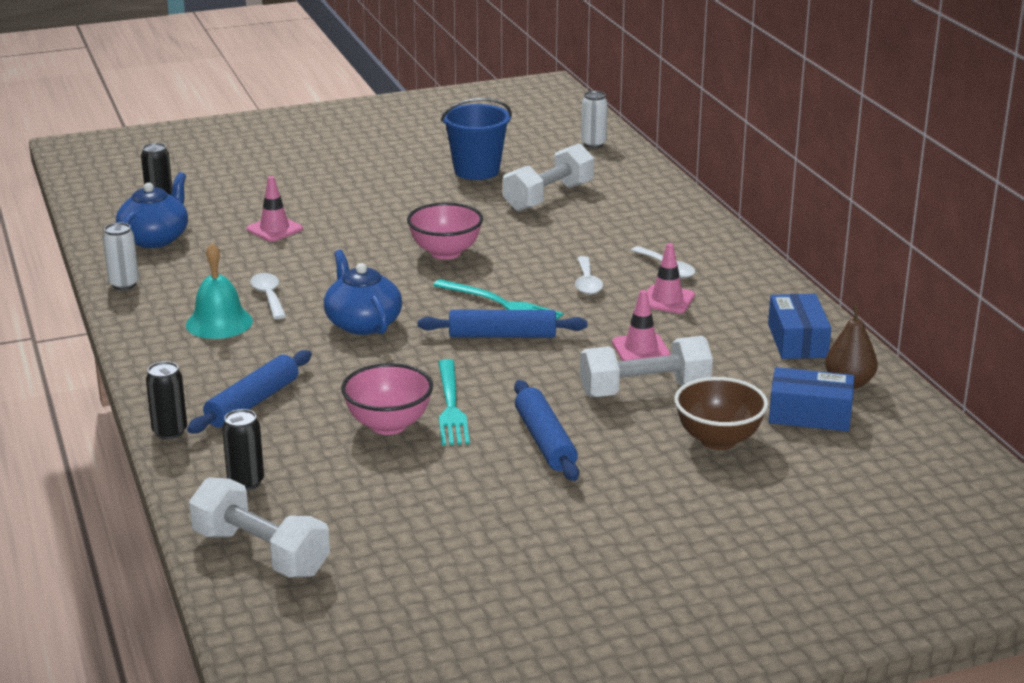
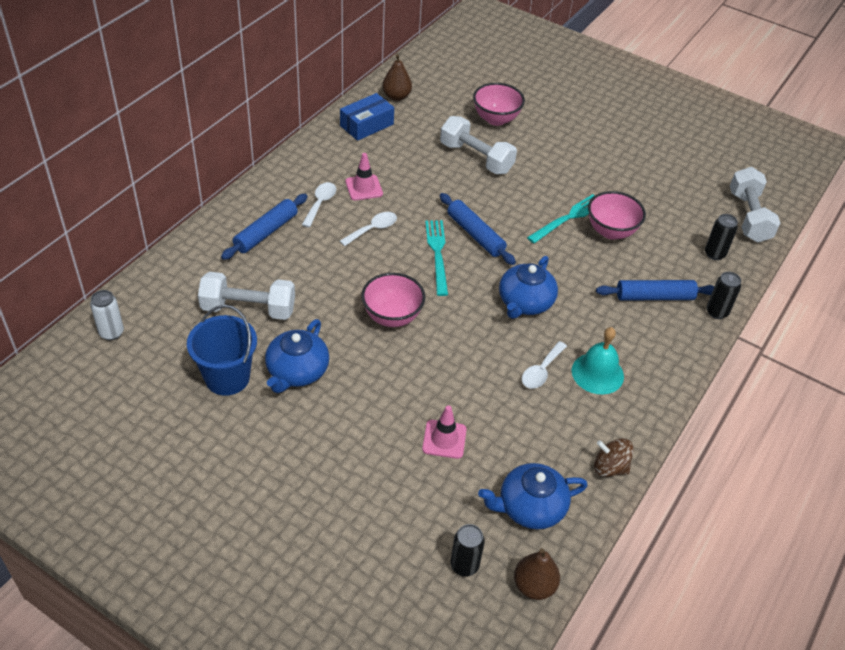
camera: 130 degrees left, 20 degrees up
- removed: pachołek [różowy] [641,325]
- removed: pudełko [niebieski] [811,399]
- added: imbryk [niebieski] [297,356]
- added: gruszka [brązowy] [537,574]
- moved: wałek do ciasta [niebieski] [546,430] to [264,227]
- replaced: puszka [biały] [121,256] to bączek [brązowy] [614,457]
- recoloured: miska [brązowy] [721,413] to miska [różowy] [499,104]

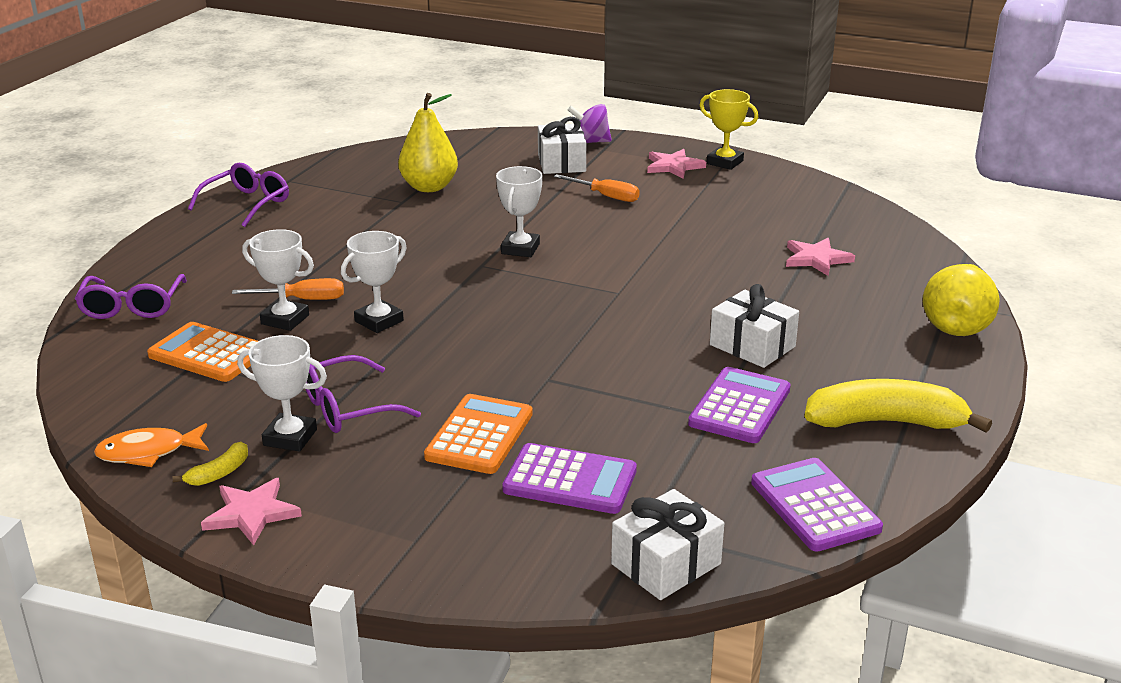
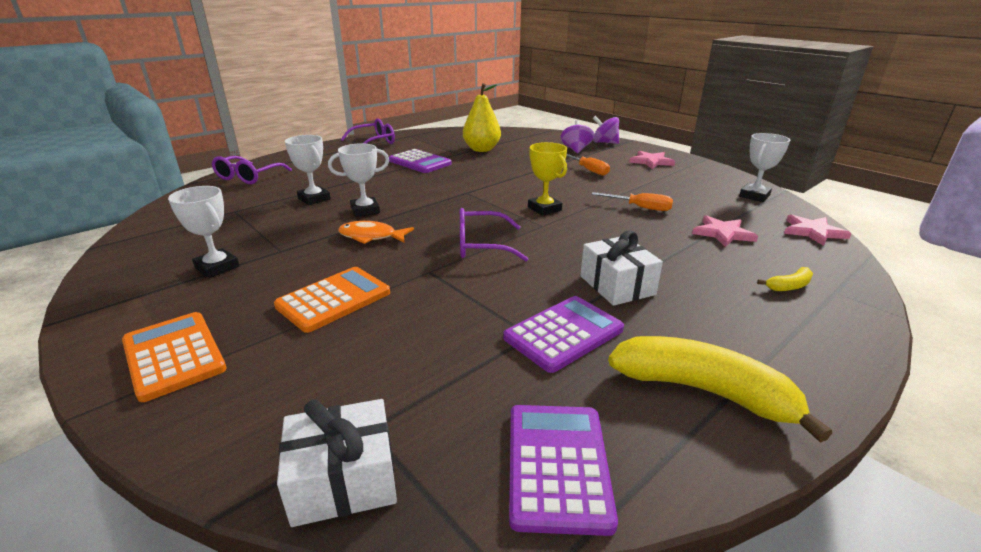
camera: 25 degrees right, 0 degrees up
- removed: gruszka [żółty] [961,300]
- moved: ryba [pomarańczowy] [151,445] to [376,232]
- moved: kalkulator [pomarańczowy] [202,352] to [174,357]
- moved: banan [żółty] [210,464] to [785,279]
- moved: gwiazda [różowy] [251,511] to [818,230]
- moved: śrubokręt [pomarańczowy] [288,289] to [632,201]
- moved: okulary [fioletowy] [363,394] to [494,234]
- moved: puchar [biały] [519,211] to [764,167]
- moved: kalkulator [fioletowy] [569,478] to [420,161]
- moved: puchar [żółty] [729,129] to [547,179]
- replaced: prezent [biały] [562,145] to bączek [fioletowy] [577,136]

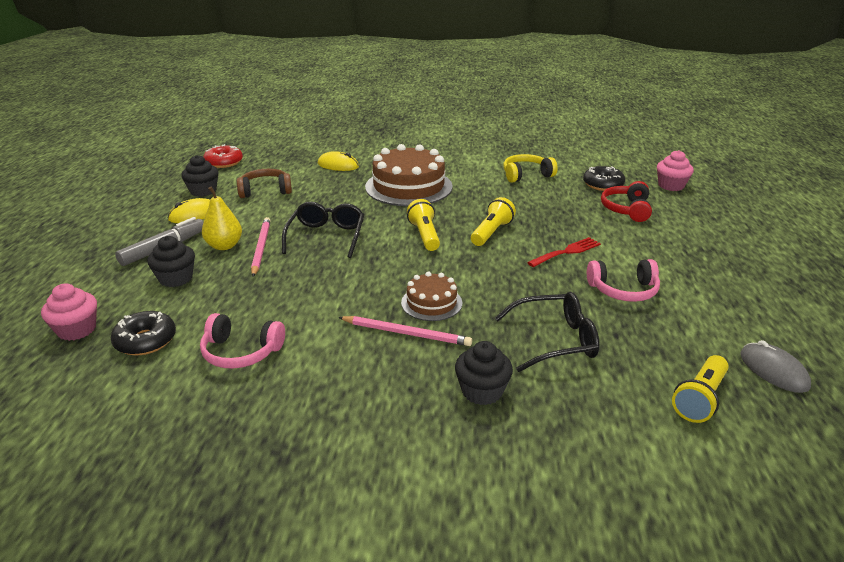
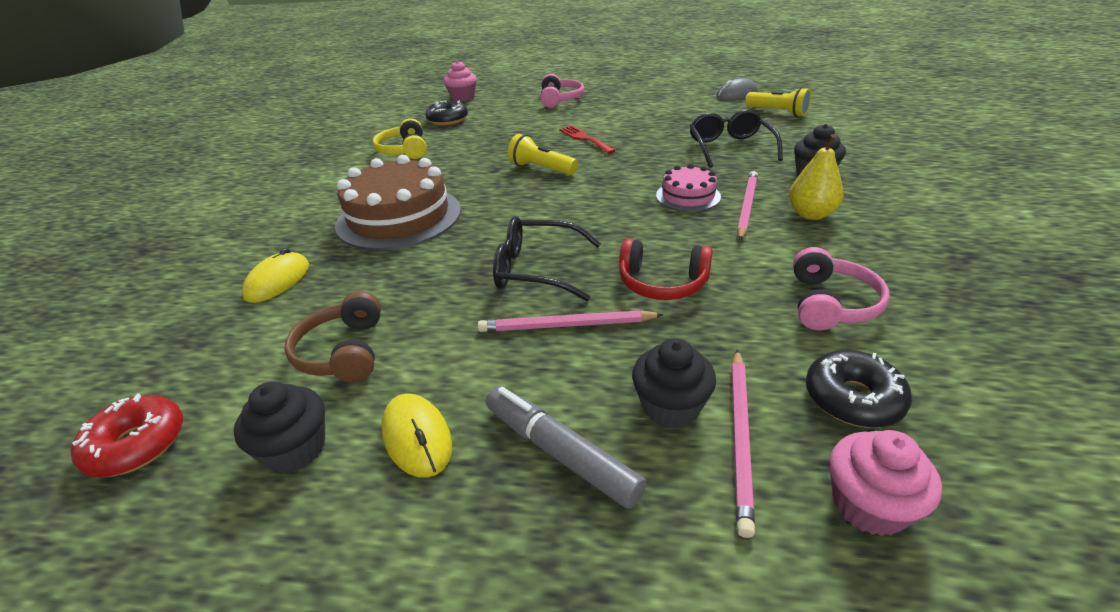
camera: 85 degrees left, 5 degrees up
- removed: latarka [żółty] [423,225]
- added: ołówek [różowy] [743,443]
- moved: gruszka [żółty] [222,218] to [816,177]
- moved: słuchawki [różowy] [623,280] to [562,91]
- moved: słuchawki [czerwony] [626,201] to [666,269]
- recoloured: tort [brązowy] [431,296] to tort [różowy] [688,188]

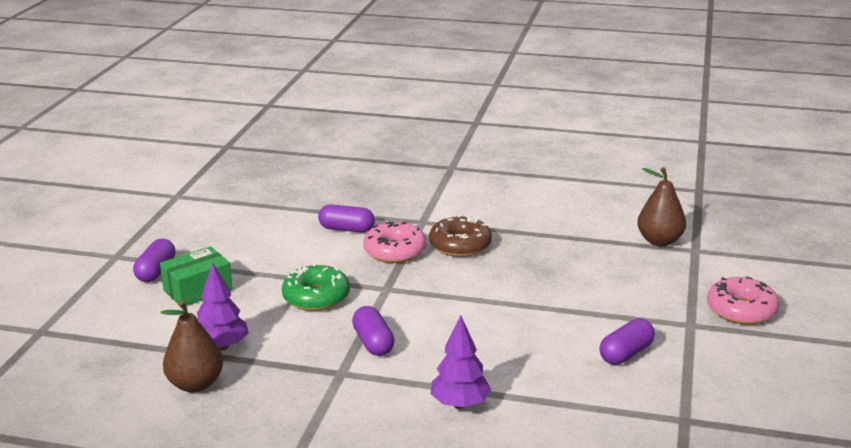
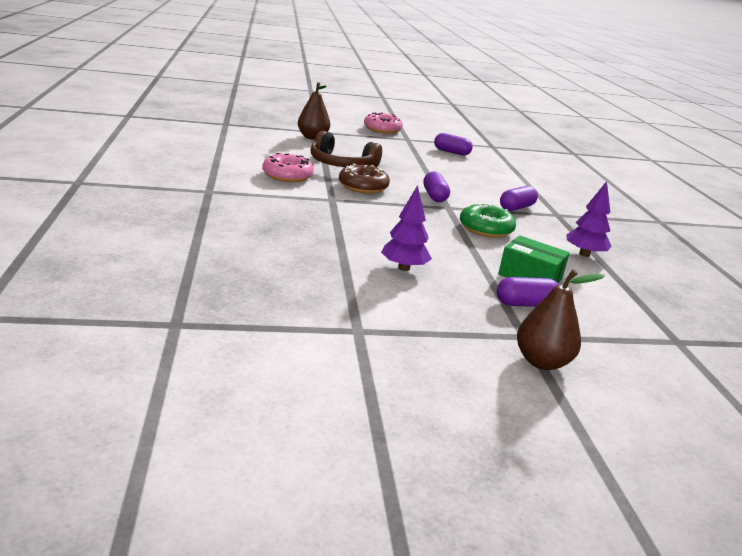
camera: 115 degrees left, 0 degrees up
- added: słuchawki [brązowy] [346,149]
- moved: gruszka [brązowy] [192,346] to [561,319]
- moved: kapsułka [fioletowy] [346,218] to [436,186]
- moved: donut [różowy] [395,242] to [288,167]
- moved: drzewko [fioletowy] [461,362] to [406,228]

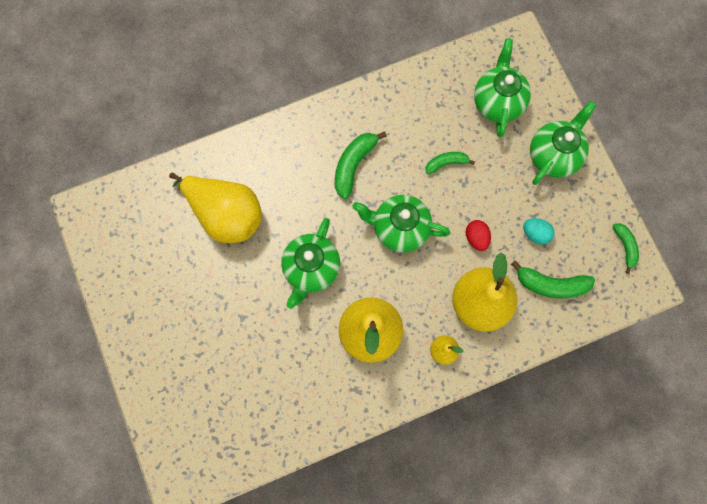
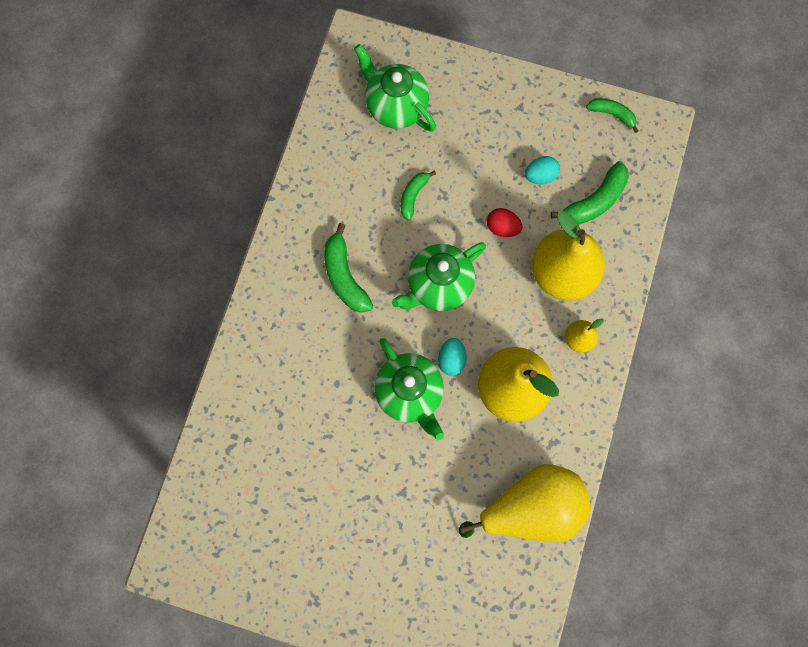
camera: 50 degrees left, 0 degrees up
- removed: imbryk [zielony] [563,143]
- added: jajko [turkusowy] [452,357]
- moved: gruszka [żółty] [215,208] to [525,503]

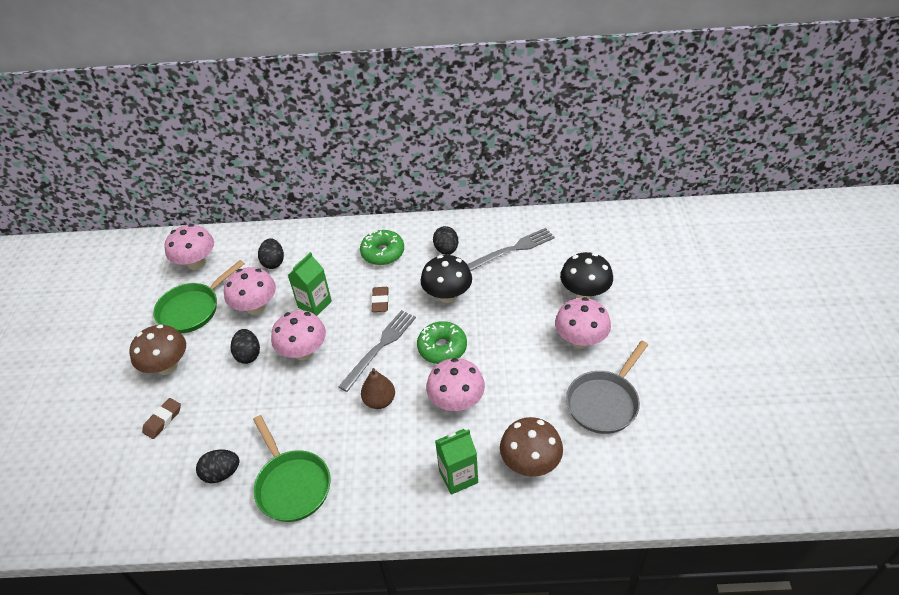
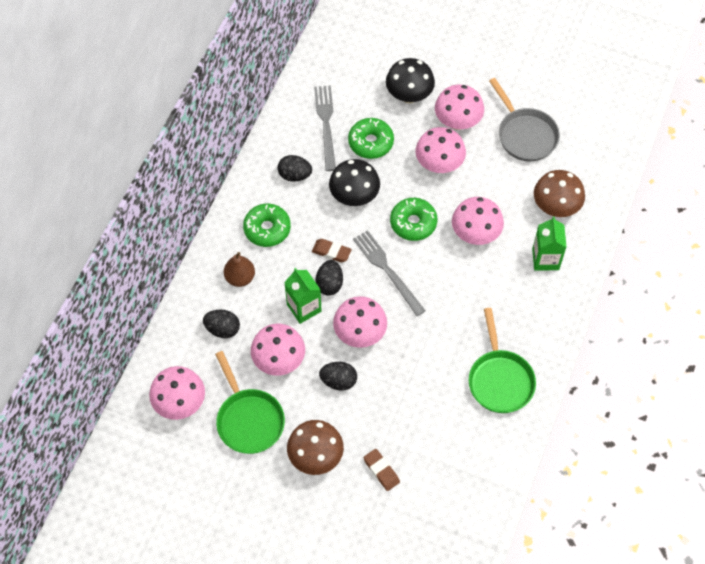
camera: 70 degrees left, 15 degrees up
- added: donut [zielony] [371,138]
- added: grzyb [różowy] [441,150]
- moved: jajko [czarny] [218,466] to [329,278]
- moved: gruszka [brązowy] [378,388] to [239,269]
- turned: patelnia [zielony] [291,468] = [502,360] 90 degrees clockwise

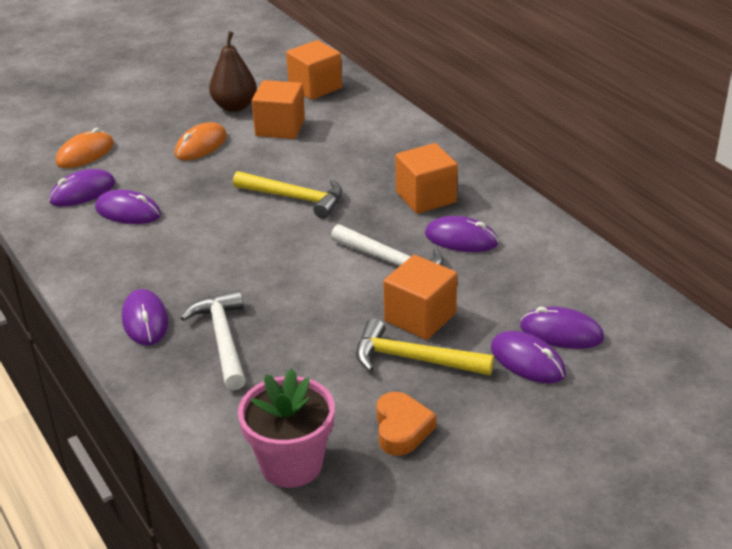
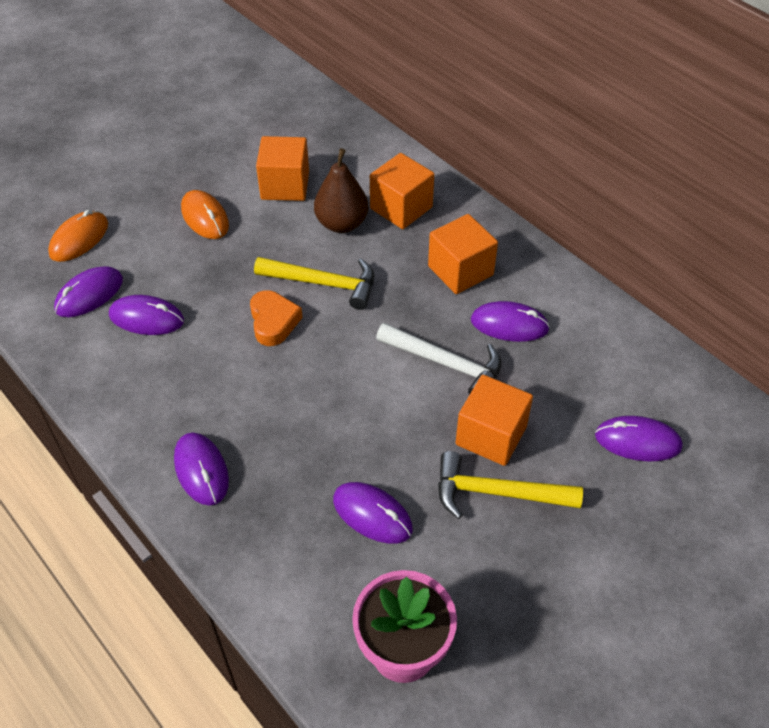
camera: 10 degrees left, 15 degrees up
- removed: młotek [biały] [213,340]
- moved: gruszka [brązowy] [233,71] to [341,190]
- moved: sześcian [pomarańczowy] [314,70] to [402,191]
- moved: serce [pomarańczowy] [406,424] to [276,318]
- moved: myszka [fioletowy] [528,357] to [373,513]
- turned: myszka [pomarańczowy] [201,141] = [205,214] 60 degrees counterclockwise

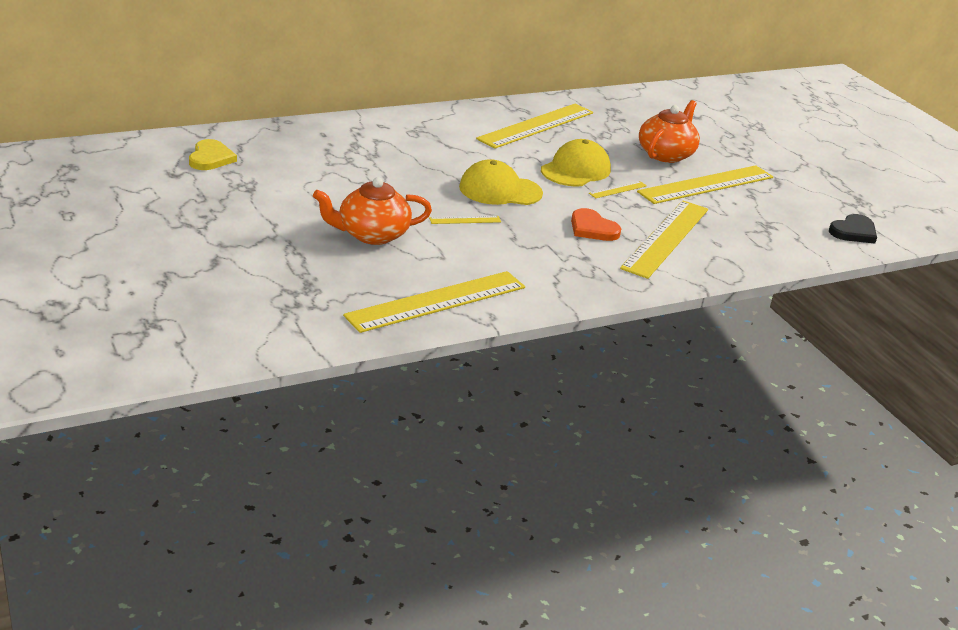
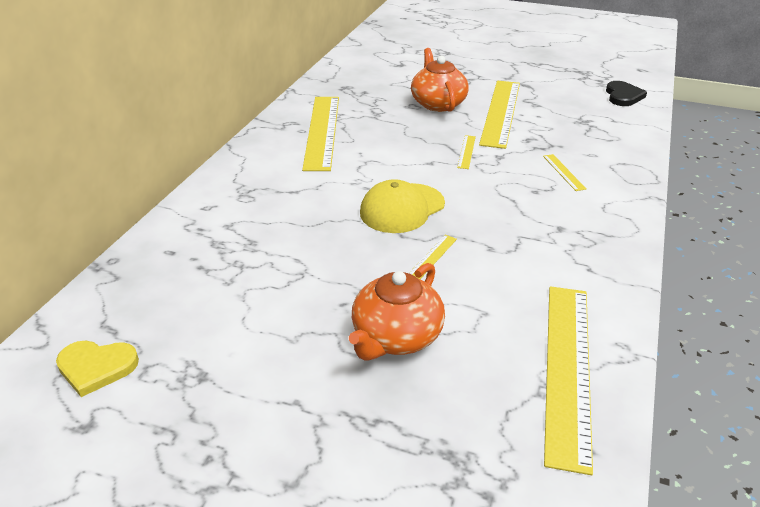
camera: 40 degrees left, 5 degrees up
- removed: czapka [żółty] [576,163]
- removed: serce [pomarańczowy] [596,224]
- turned: serce [żółty] [213,154] = [97,369] 135 degrees clockwise
- resized: linijka [żółty] [664,239] = [564,172] x0.41

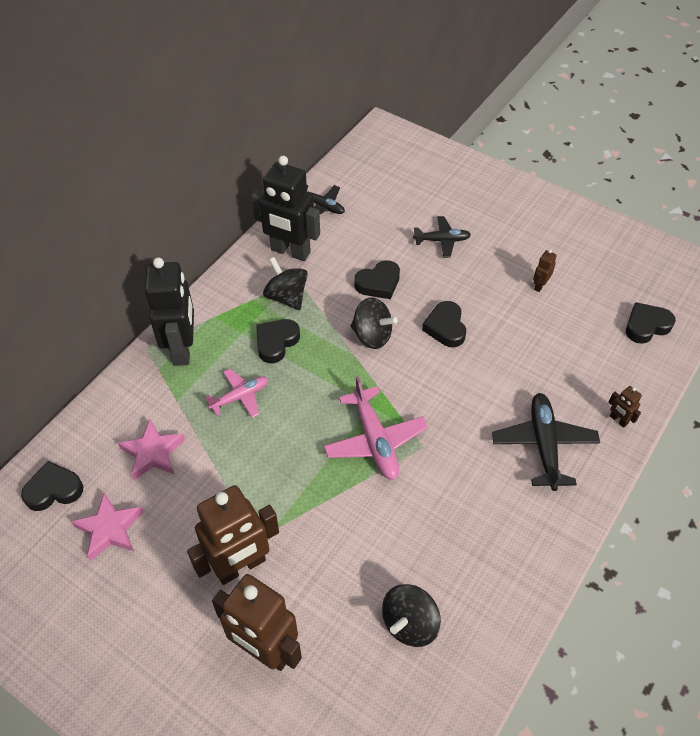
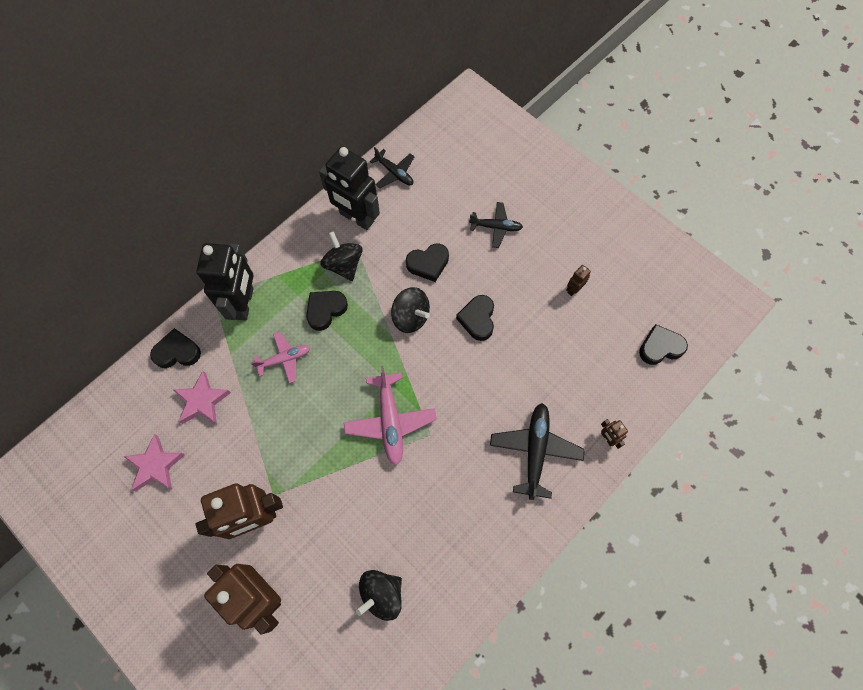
camera: 10 degrees right, 15 degrees up
- moved: serce [czarny] [52,486] to [175,348]

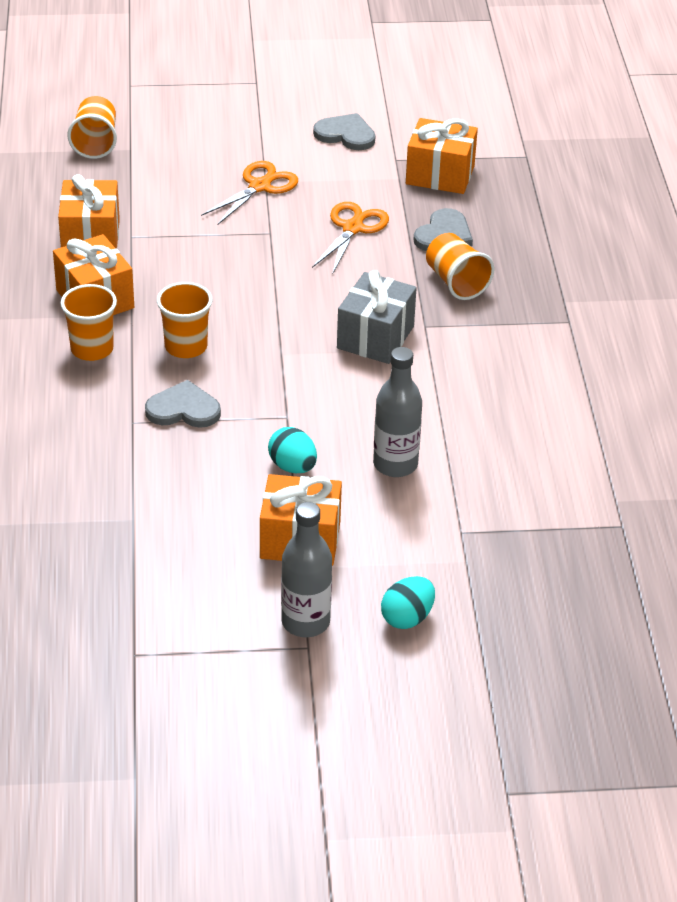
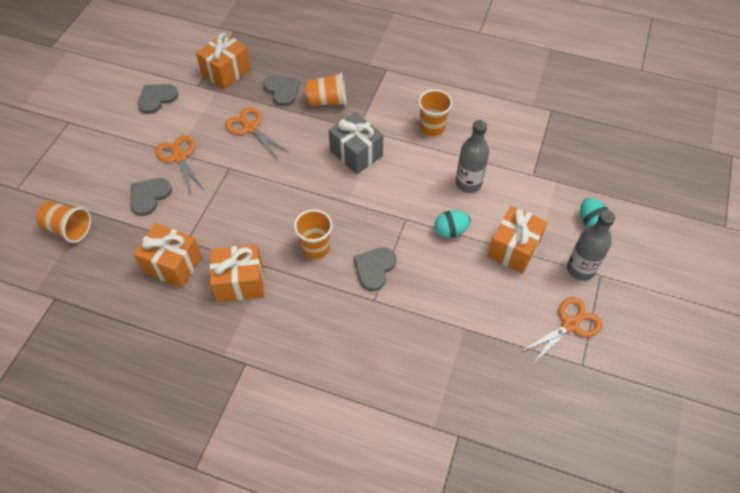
camera: 65 degrees left, 15 degrees up
- added: serce [szary] [151,197]
- added: nożyczki [pomarańczowy] [561,331]
- moved: szklanka [pomarańczowy] [89,322] to [435,113]

